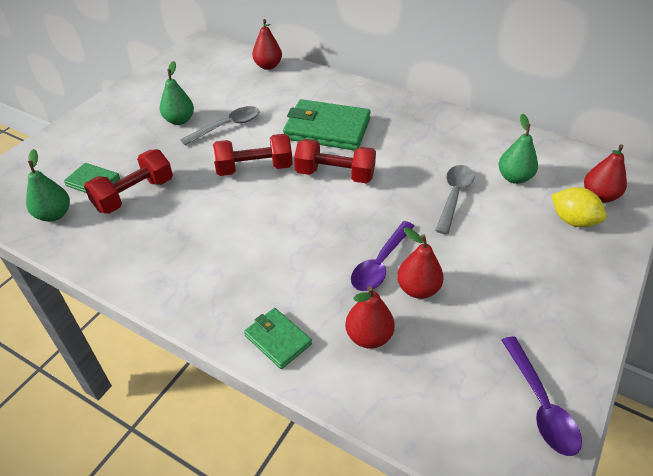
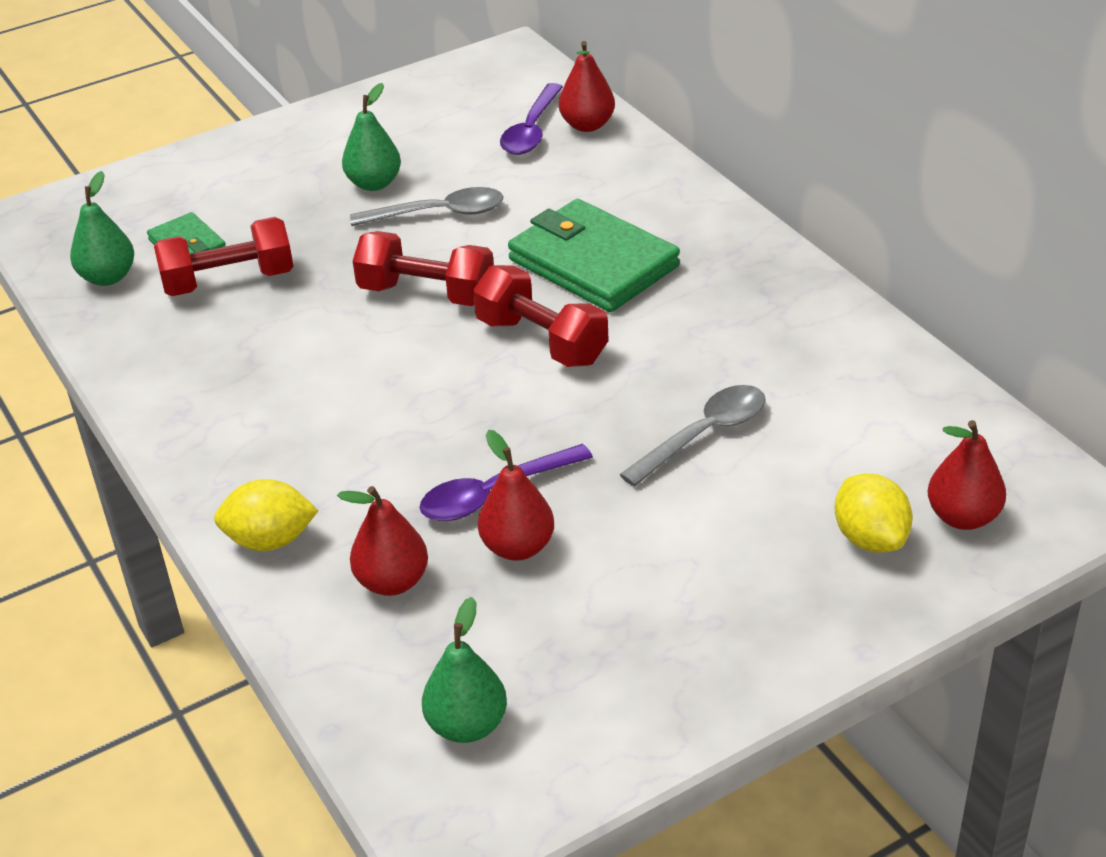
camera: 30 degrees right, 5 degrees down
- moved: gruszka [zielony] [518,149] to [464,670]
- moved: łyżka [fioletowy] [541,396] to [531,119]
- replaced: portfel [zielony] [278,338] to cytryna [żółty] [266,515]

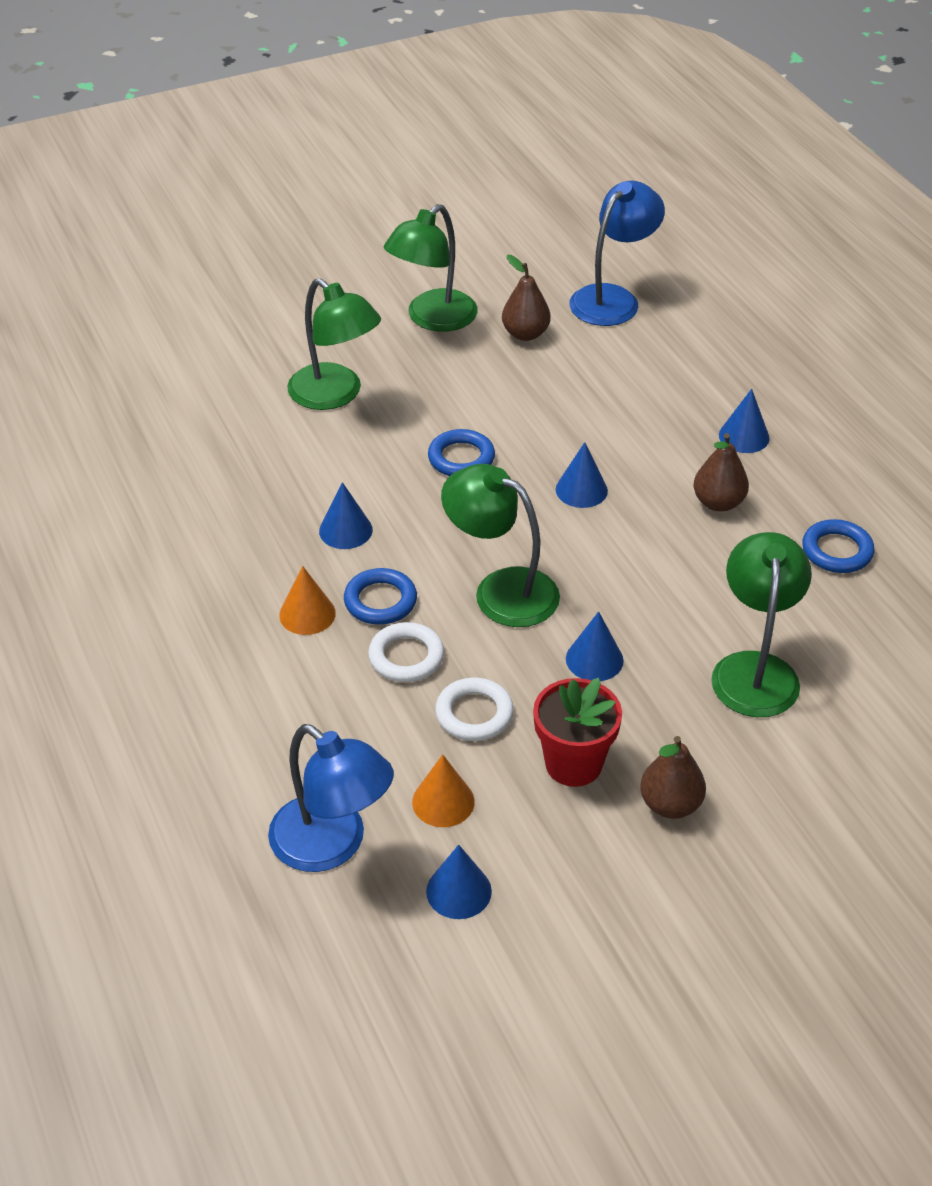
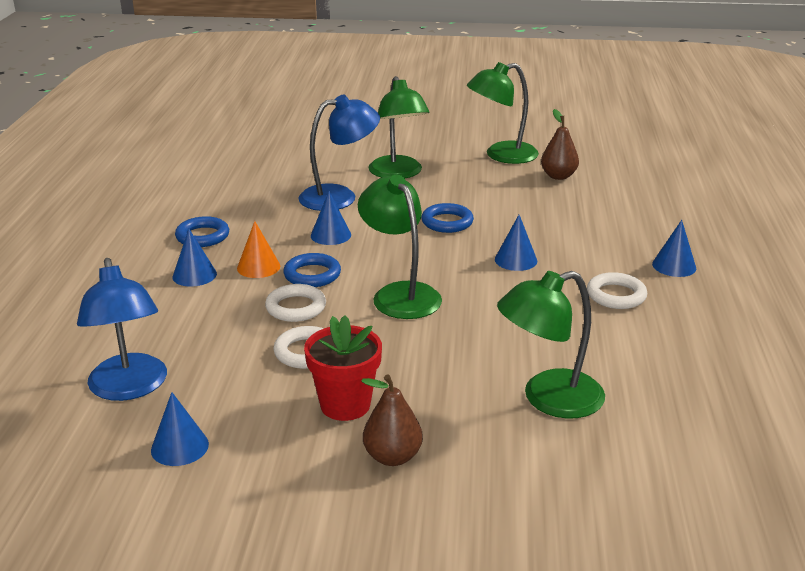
camera: 30 degrees right, 15 degrees down
- removed: stożek [pomarańczowy] [443,790]
- moved: stożek [niebieski] [595,646] to [195,258]
- moved: lampka [niebieski] [617,253] to [339,153]
- moved: pierścień [niebieski] [838,546] to [202,231]
- replaced: gruszka [brązowy] [721,472] to pierścień [biały] [617,290]
- turned: lampka [zielony] [761,624] = [551,344] 150 degrees counterclockwise

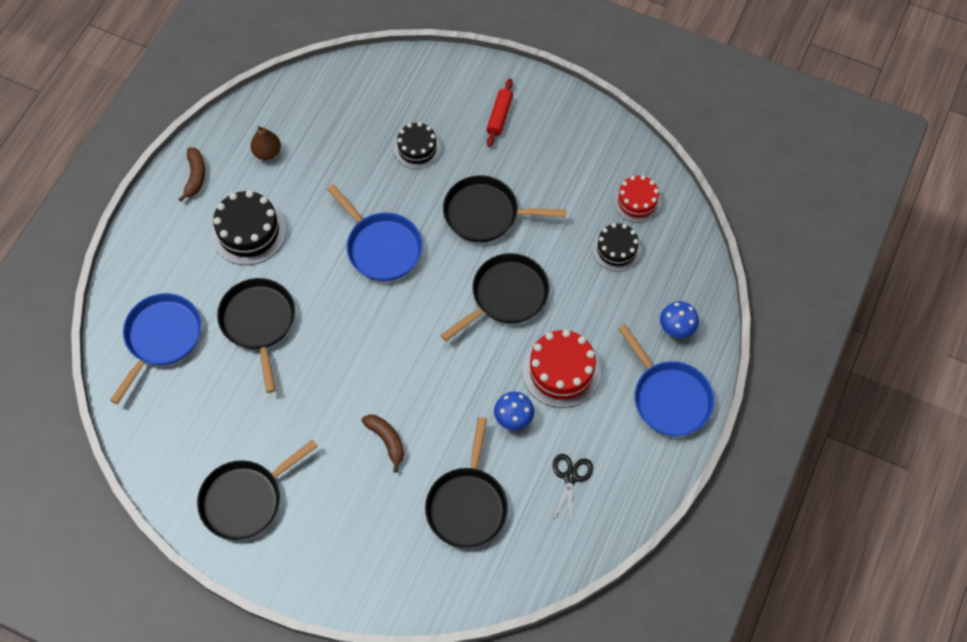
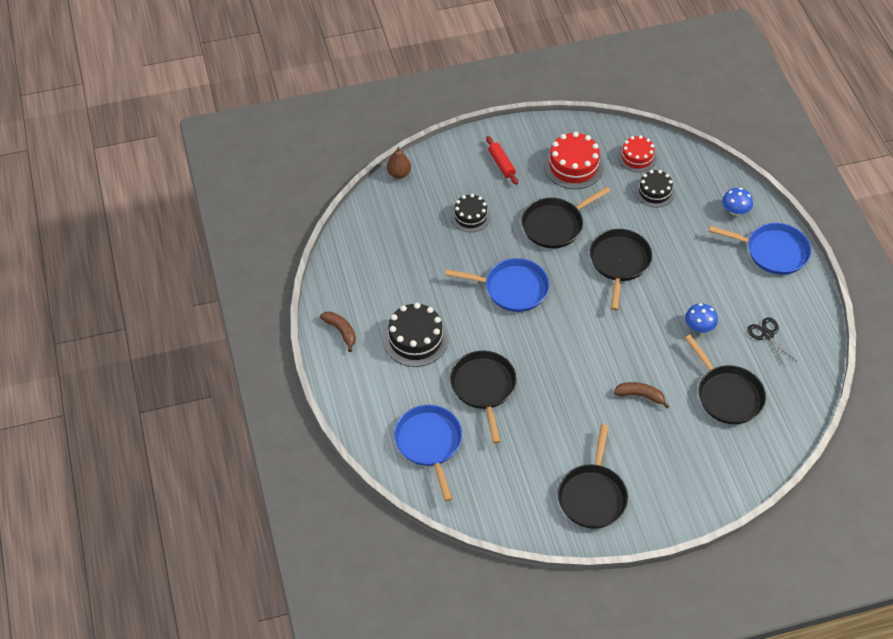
camera: 40 degrees left, 10 degrees down
- moved: gruszka [brązowy] [265,143] to [399,163]
- moved: tort [czerwony] [561,368] to [573,160]
- turned: patelnia [czarny] [256,335] = [483,397] 45 degrees clockwise

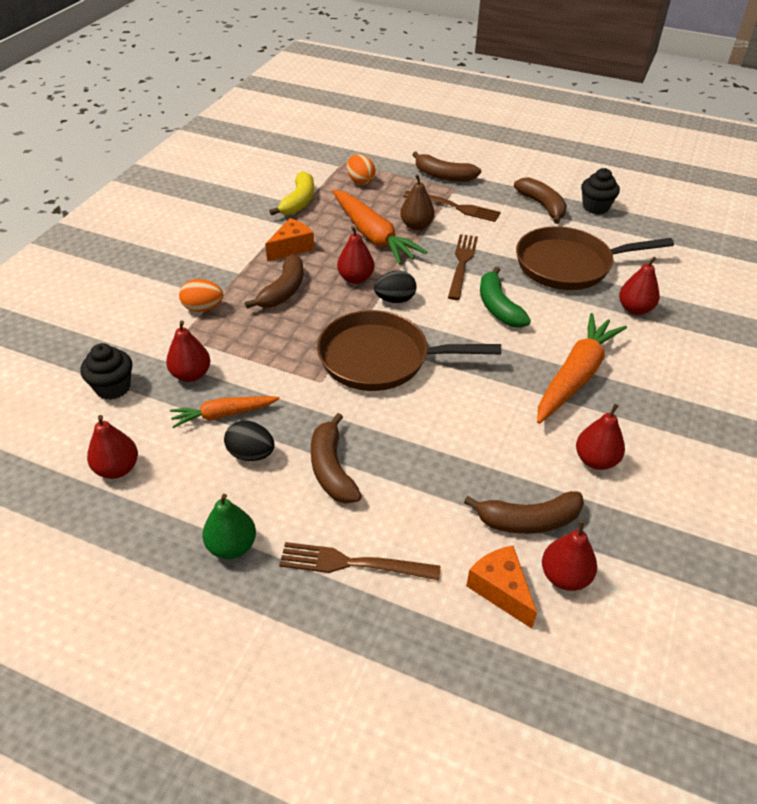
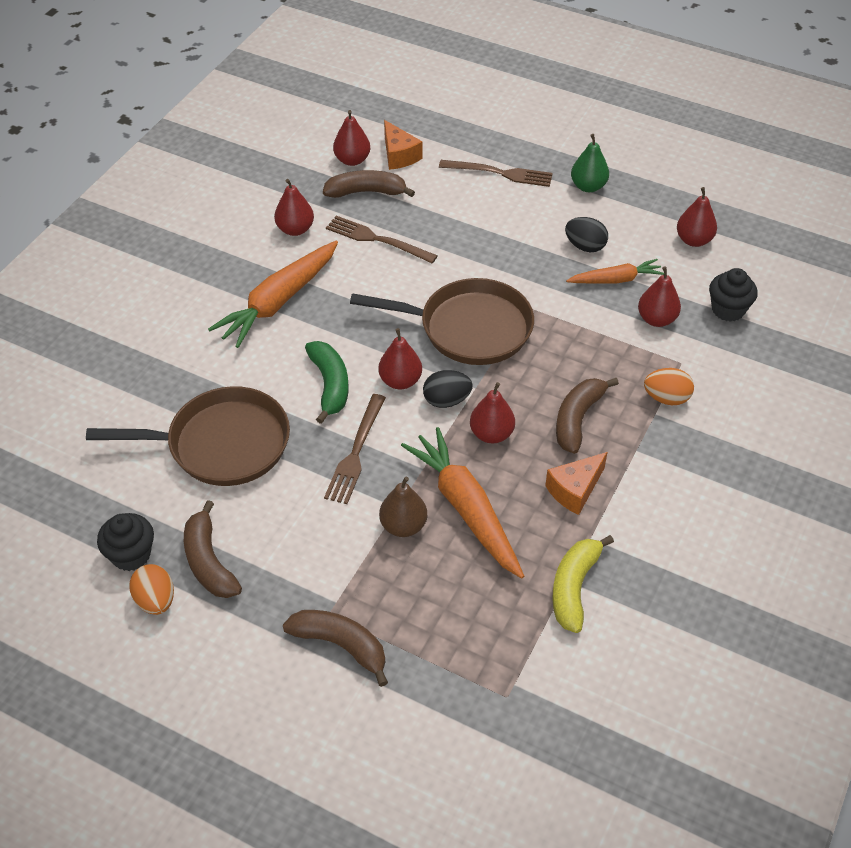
camera: 175 degrees left, 5 degrees up
- removed: banan [brązowy] [336,458]
- moved: jajko [pomarańczowy] [361,169] to [151,589]
- moved: widelec [brązowy] [452,206] to [382,239]
- moved: gruszka [czerwony] [639,286] to [400,359]

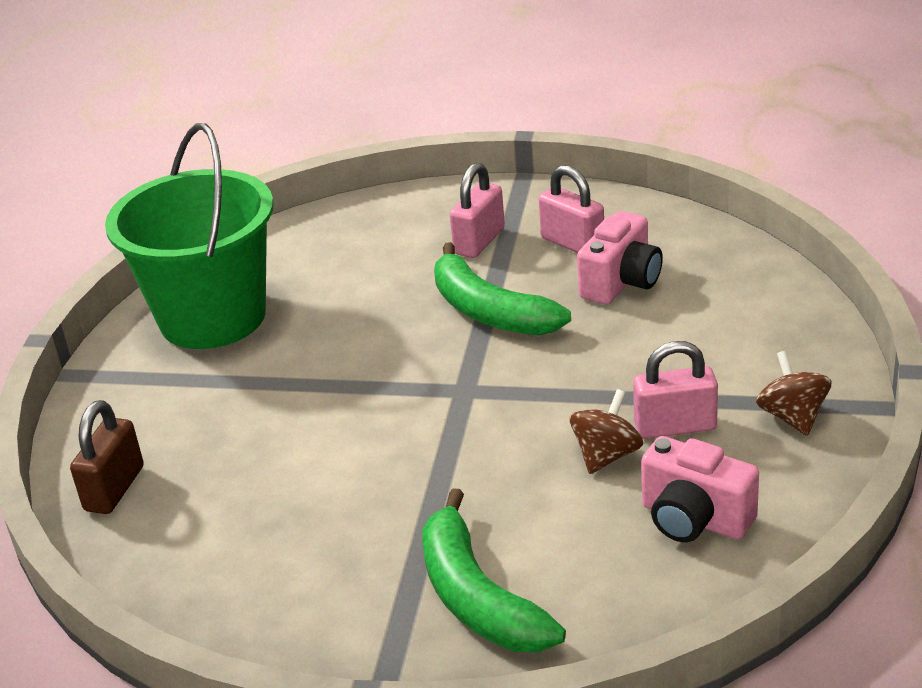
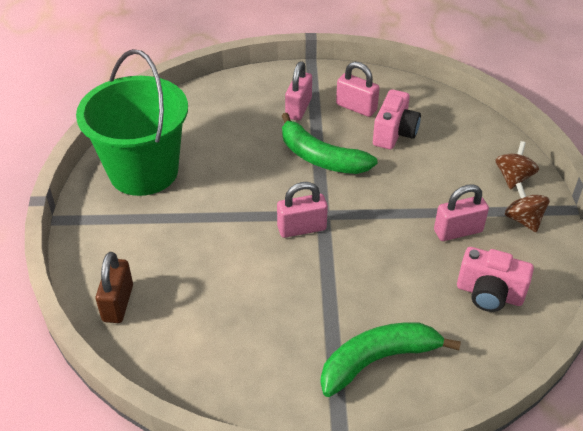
camera: 15 degrees left, 10 degrees up
- added: kłódka [różowy] [302,210]
- moved: bączek [brązowy] [606,431] to [517,165]
- turned: banan [zielony] [494,570] = [390,359] 105 degrees clockwise

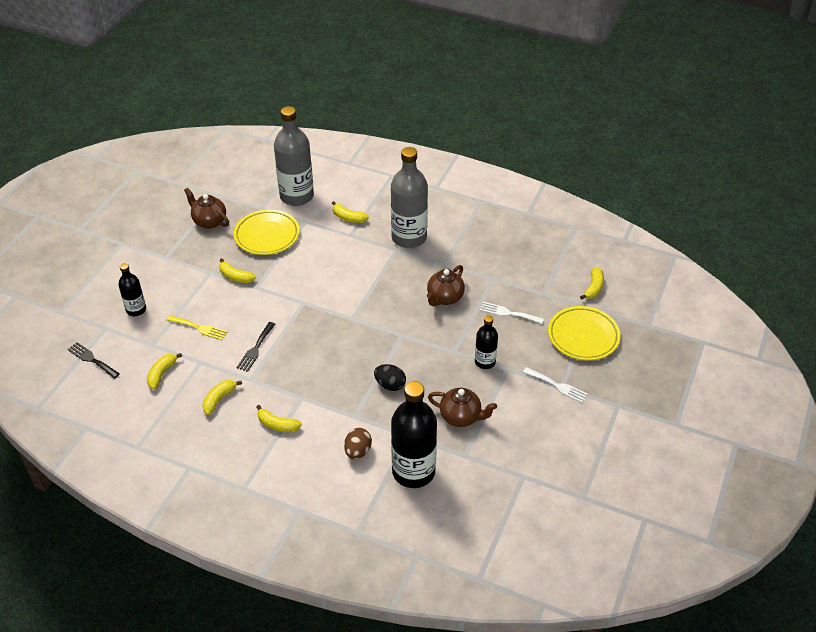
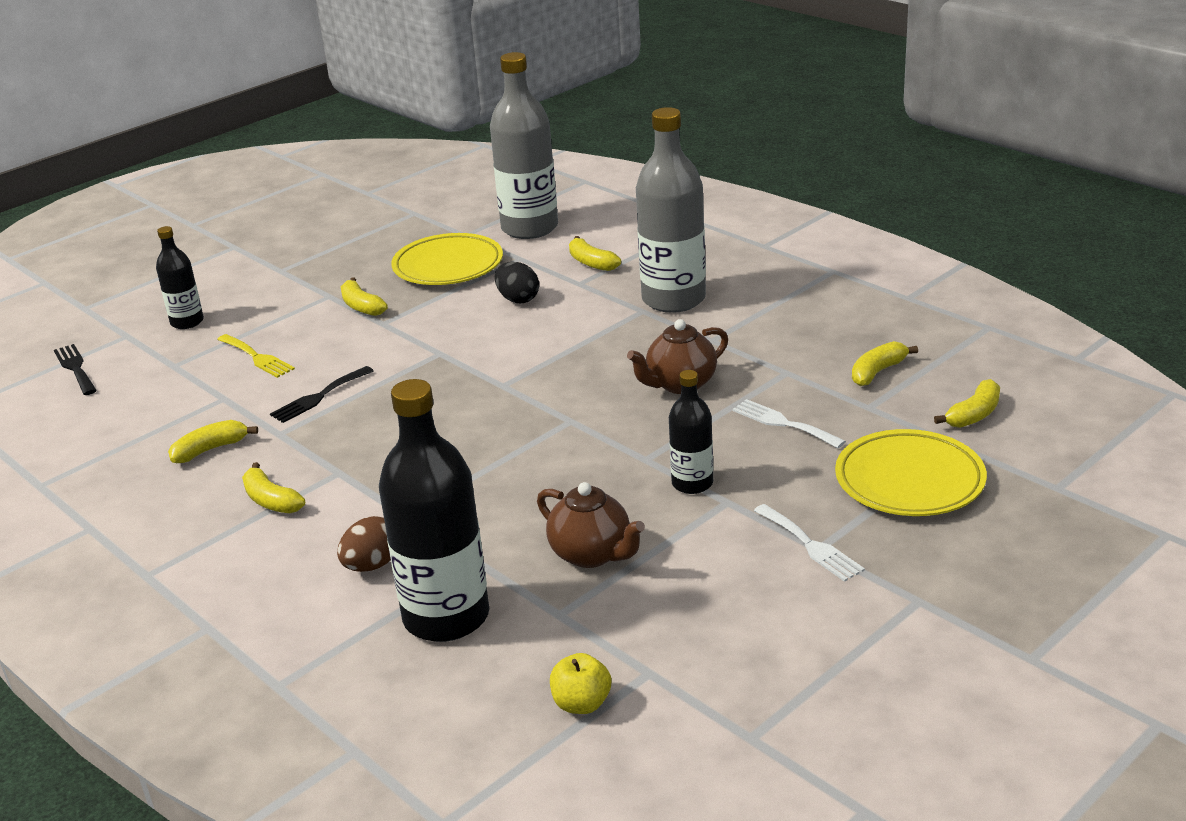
camera: 25 degrees right, 15 degrees down
- removed: imbryk [brązowy] [206,208]
- added: jabłko [żółty] [580,683]
- moved: banan [żółty] [164,371] to [885,363]
- moved: jajko [czarny] [390,377] to [517,282]

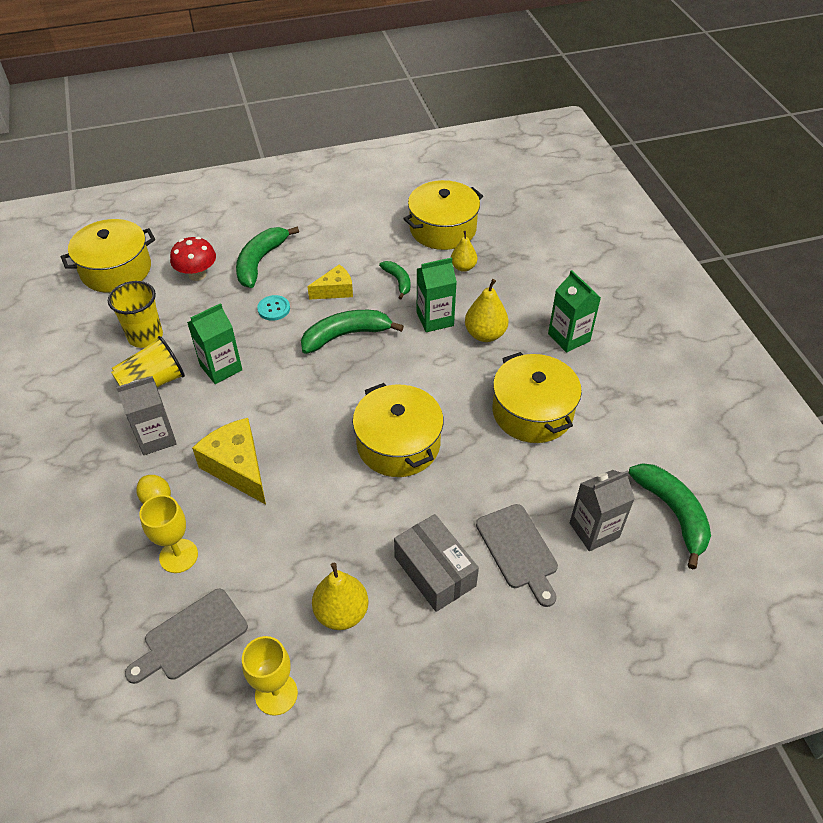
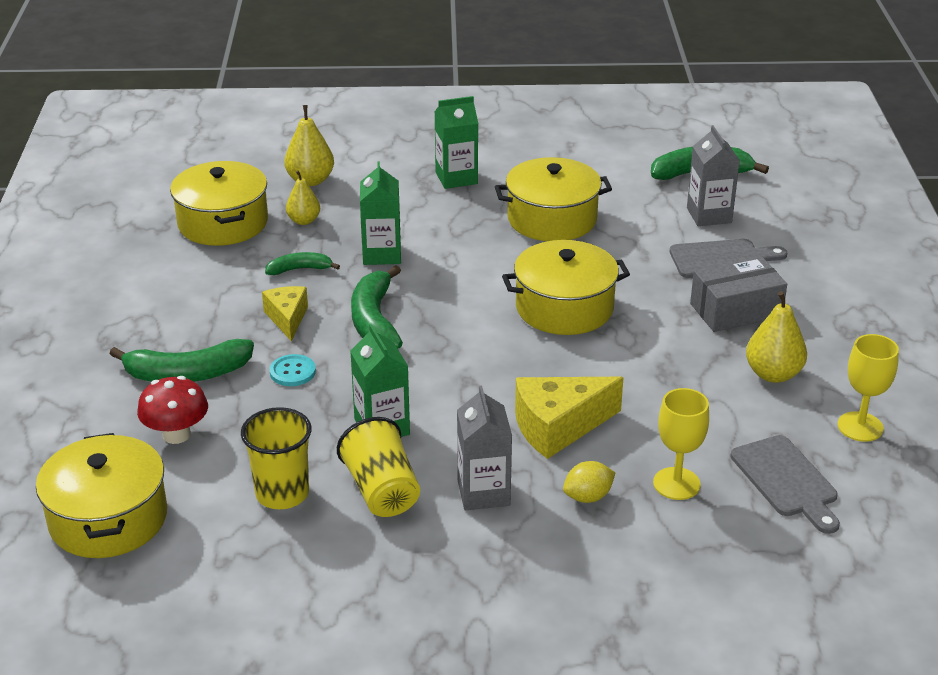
camera: 75 degrees left, 15 degrees down
- moved: gruszka [żółty] [487,310] to [309,145]
- turned: banan [zielony] [267,257] = [181,360] 45 degrees counterclockwise

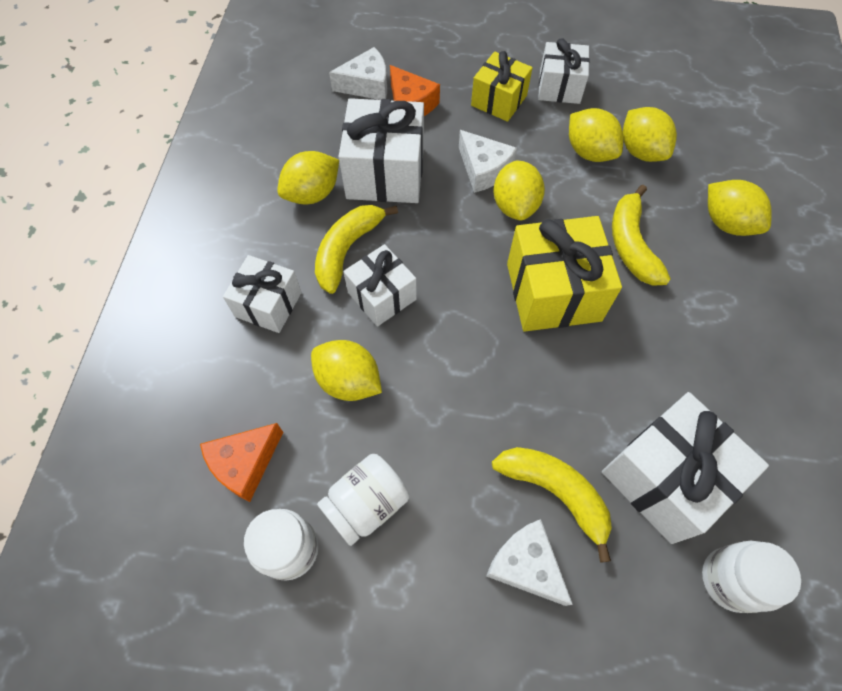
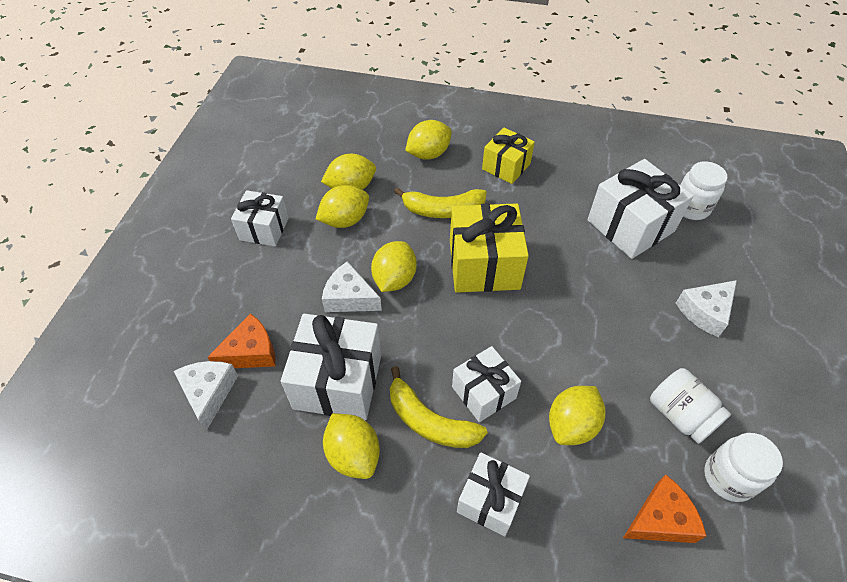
camera: 85 degrees left, 10 degrees down
- removed: banan [żółty] [552,505]
- moved: prezent [żółty] [502,86] to [508,156]
- turned: ser [pomarańczowy] [241,462] = [664,508] 75 degrees counterclockwise
- turned: ser [biały] [488,161] = [352,286] 120 degrees counterclockwise
- turned: cytryna [żółty] [519,190] = [394,266] 75 degrees counterclockwise

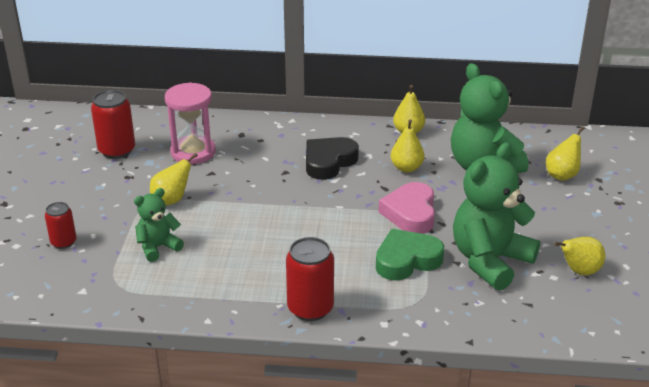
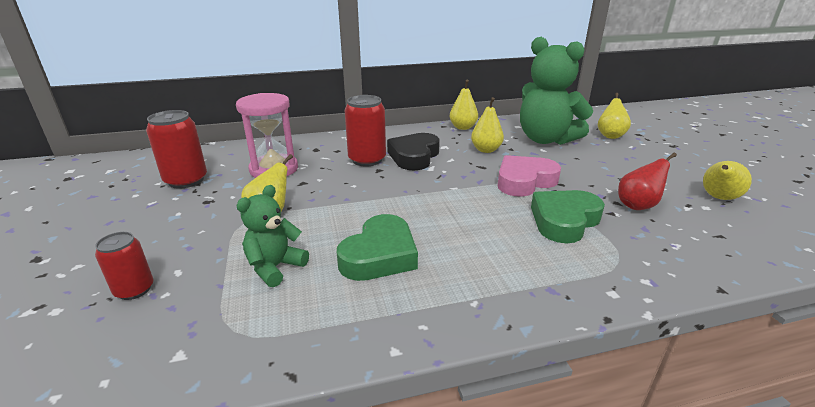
camera: 20 degrees left, 5 degrees down
- added: serce [zielony] [377,247]
- moved: puszka [czerwony] [310,279] to [365,131]
- replaced: miś [zielony] [496,216] to gruszka [czerwony] [647,181]
- turned: serce [różowy] [406,208] = [529,176] 75 degrees clockwise

